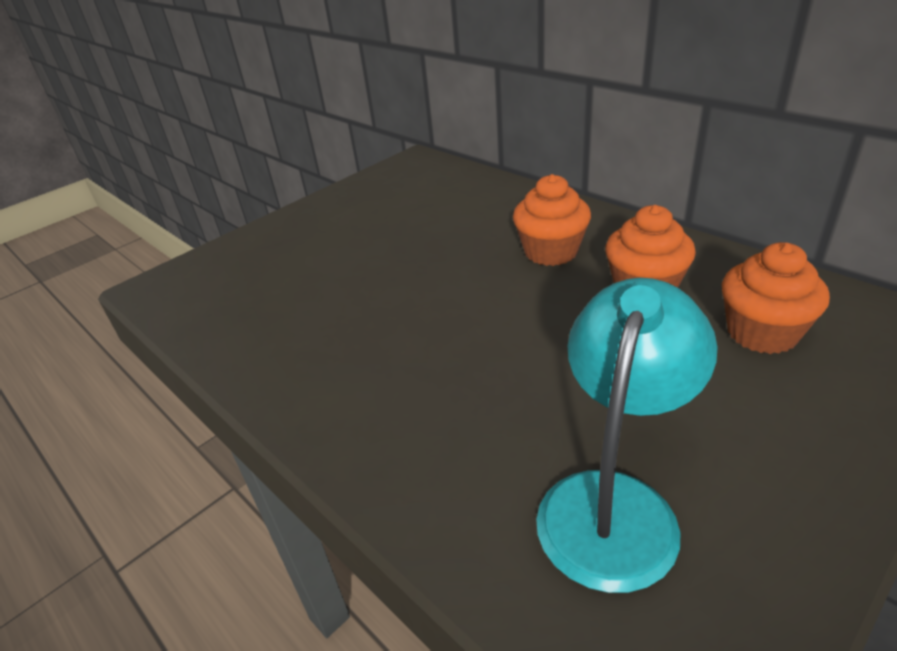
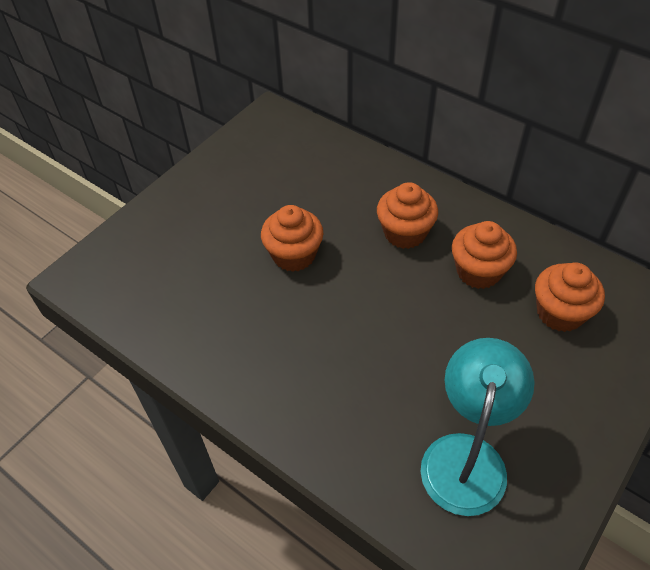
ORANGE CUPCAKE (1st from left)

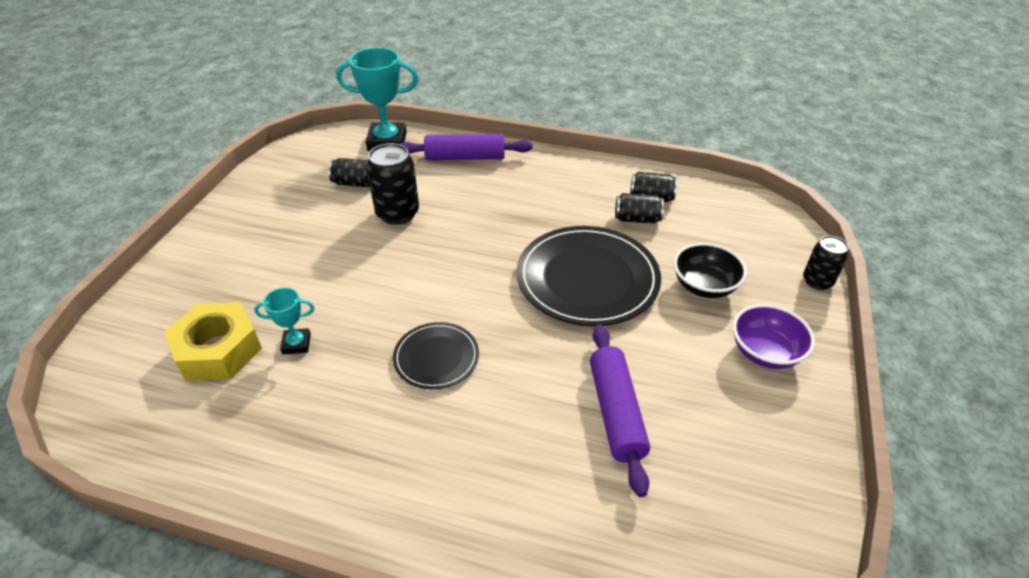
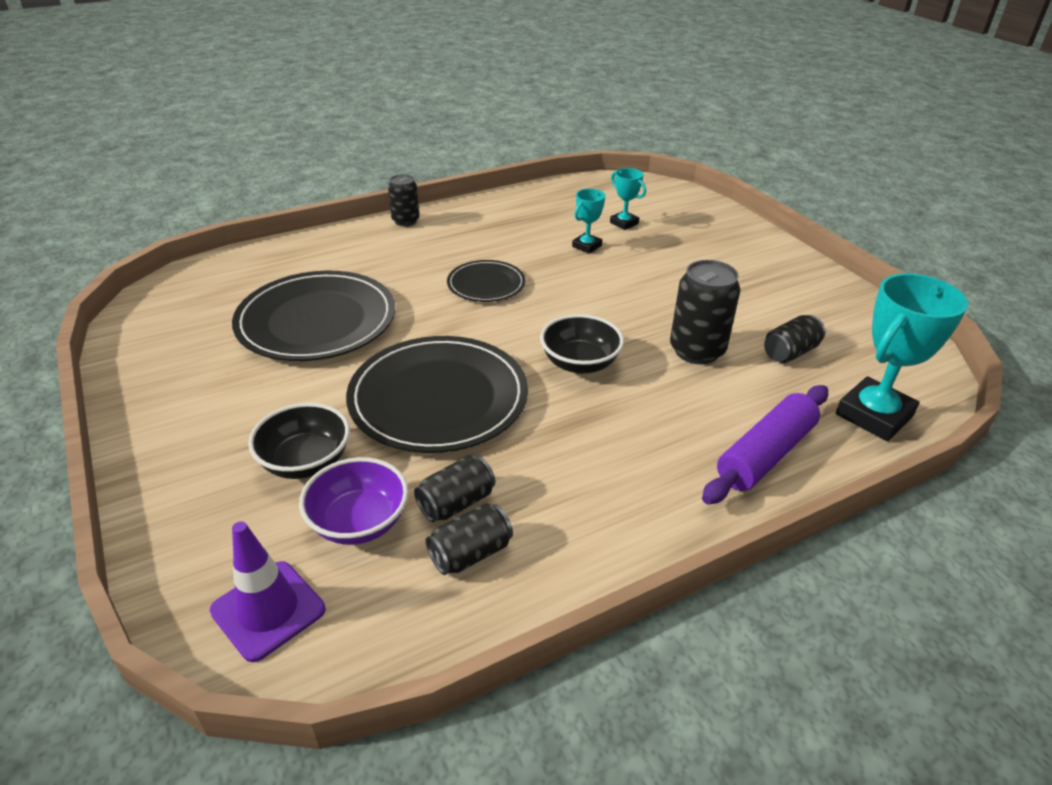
PURPLE TRAFFIC CONE
BLACK BOWL (2nd from left)
PURPLE BOWL
BLACK CAN (1st from left)
TURQUOISE TROPHY (2nd from left)
BLACK PLATE (1st from left)

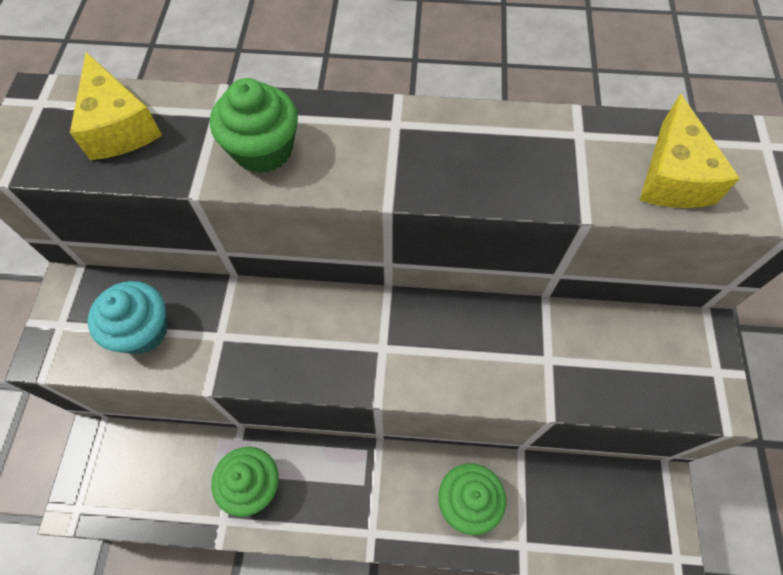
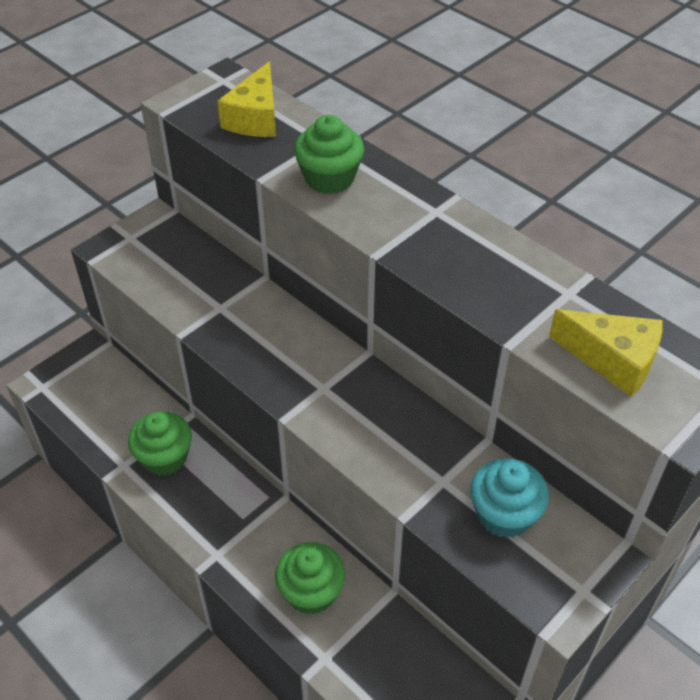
TURQUOISE CUPCAKE
YELLOW CHEESE (2nd from left)

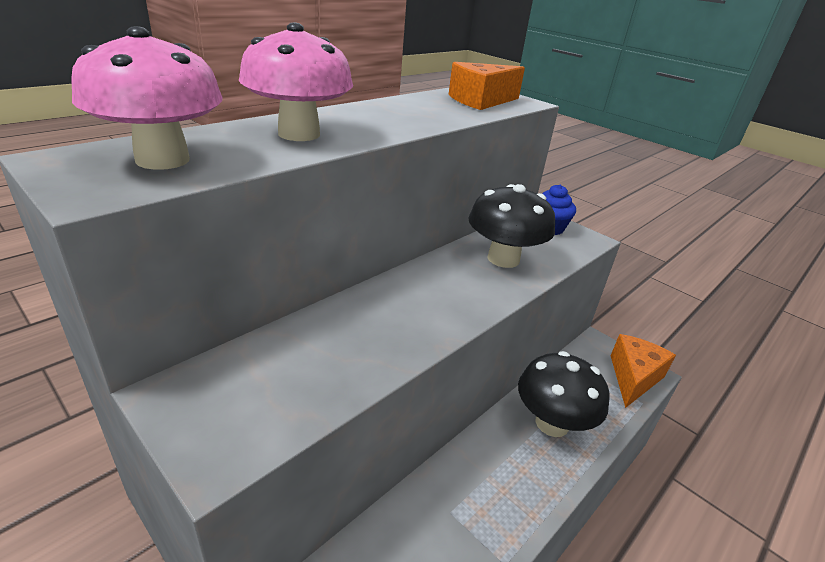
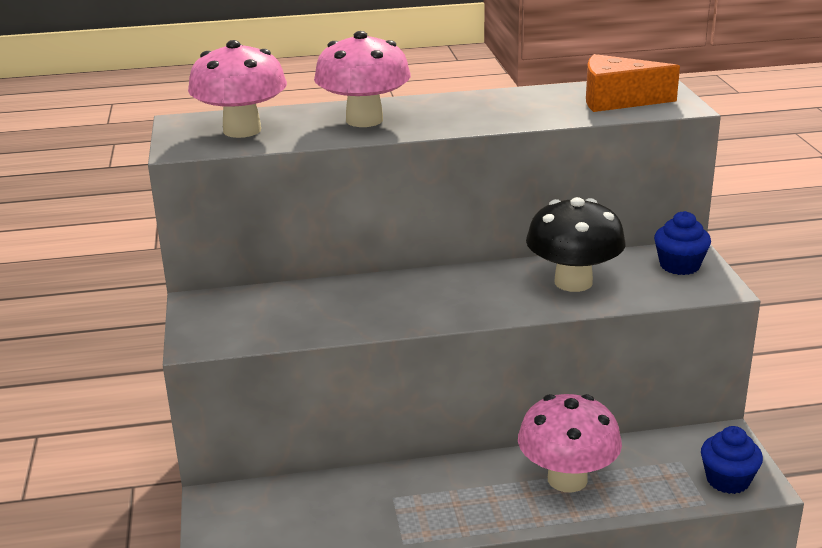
BLUE CUPCAKE (2nd from left)
PINK MUSHROOM (3rd from left)

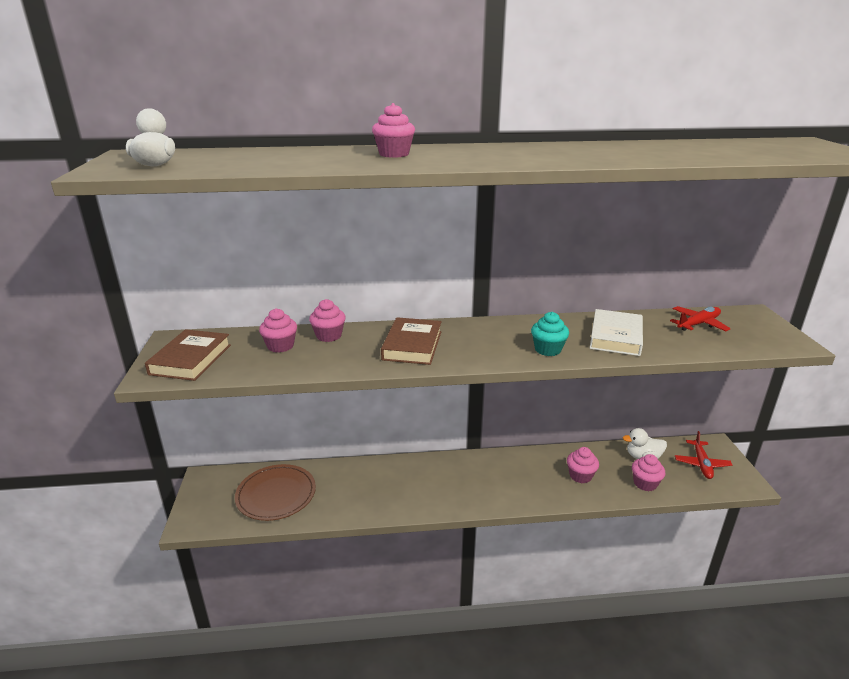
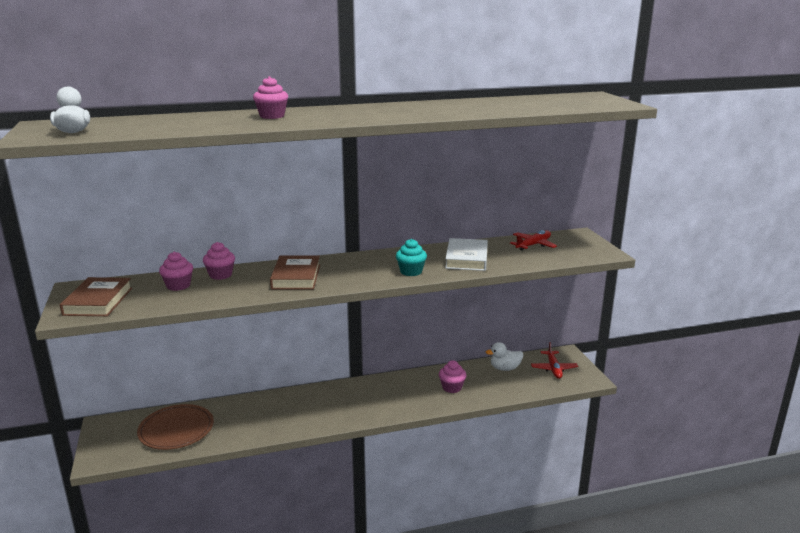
PINK CUPCAKE (5th from left in the first image)

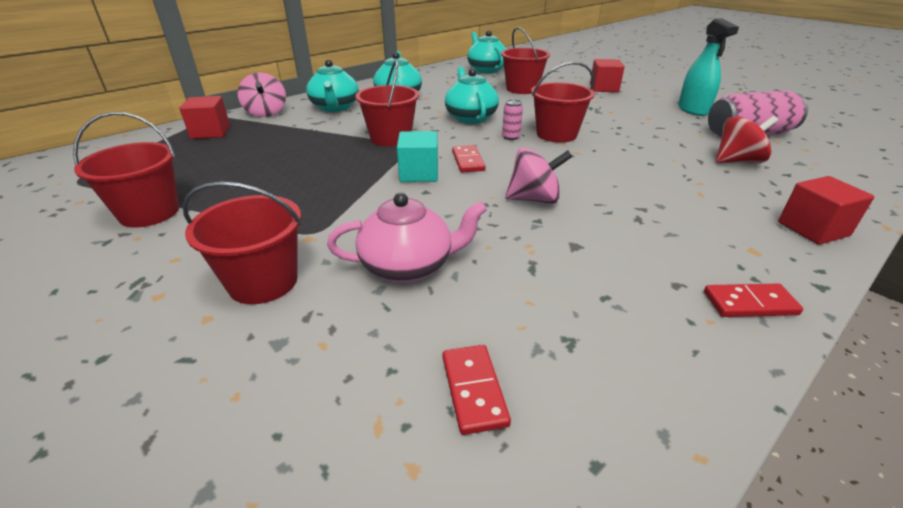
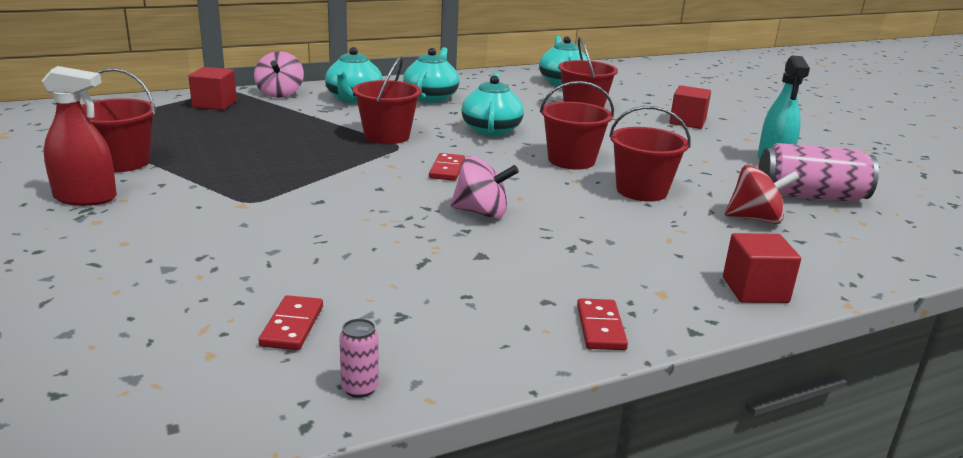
PINK TEAPOT
TURQUOISE CUBE
RED SPRAY BOTTLE
RED BUCKET (5th from left)
PINK CAN (1st from left)
RED DOMINO (3rd from left)

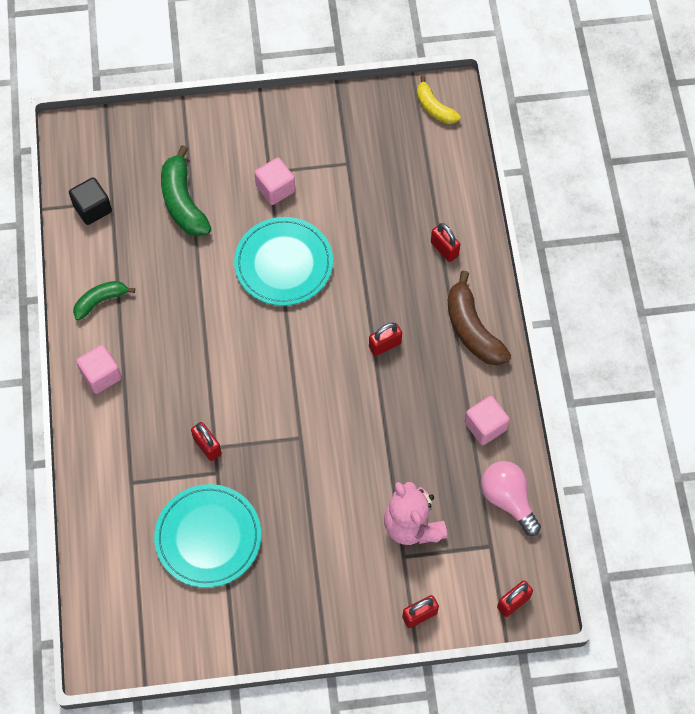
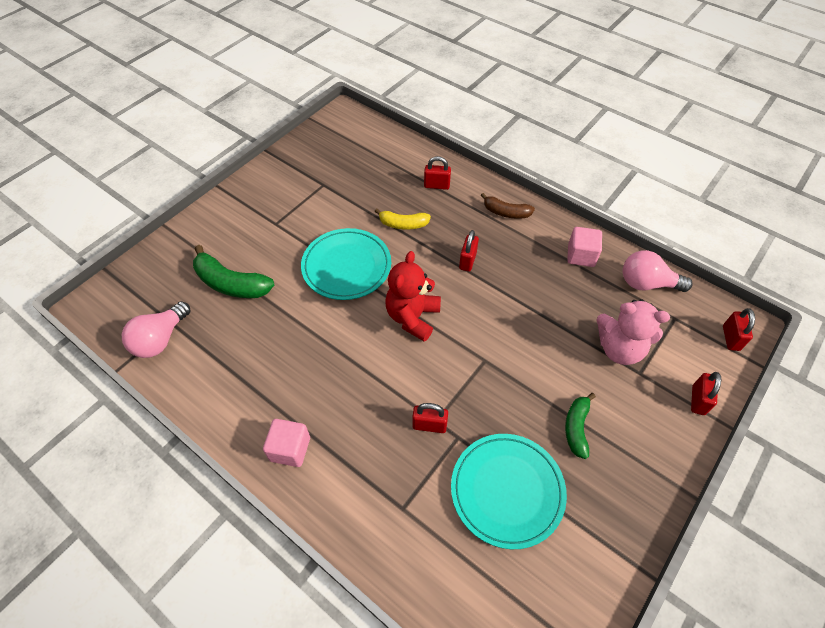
PINK CUBE (2nd from left in the first image)
RED TEDDY BEAR
GREEN BANANA (2nd from left)
YELLOW BANANA
PINK LIGHT BULB (1st from left)
BROWN BANANA

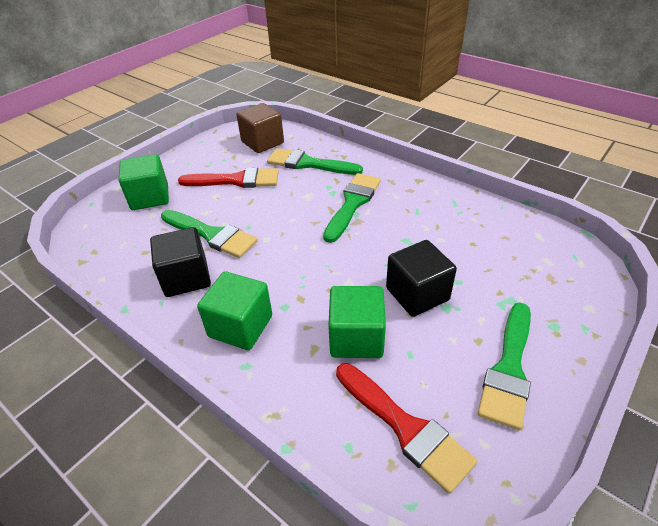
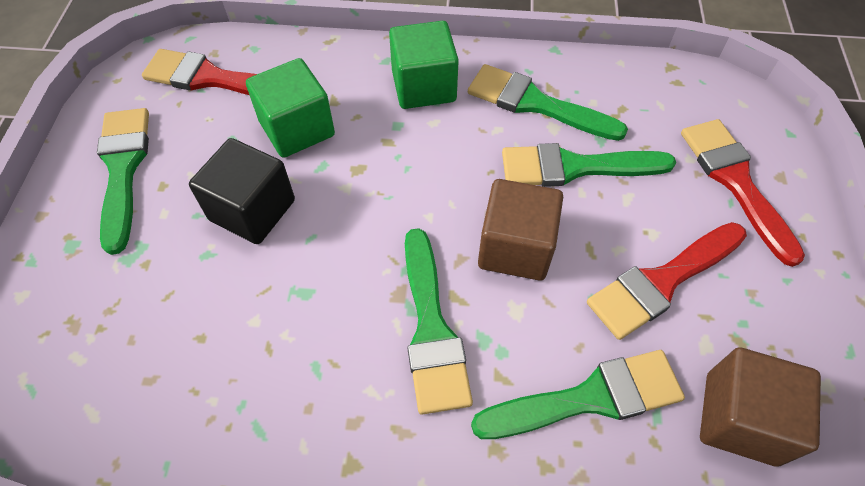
BROWN CUBE (1st from left)
RED BRUSH (3rd from left)
GREEN BRUSH (3rd from left)

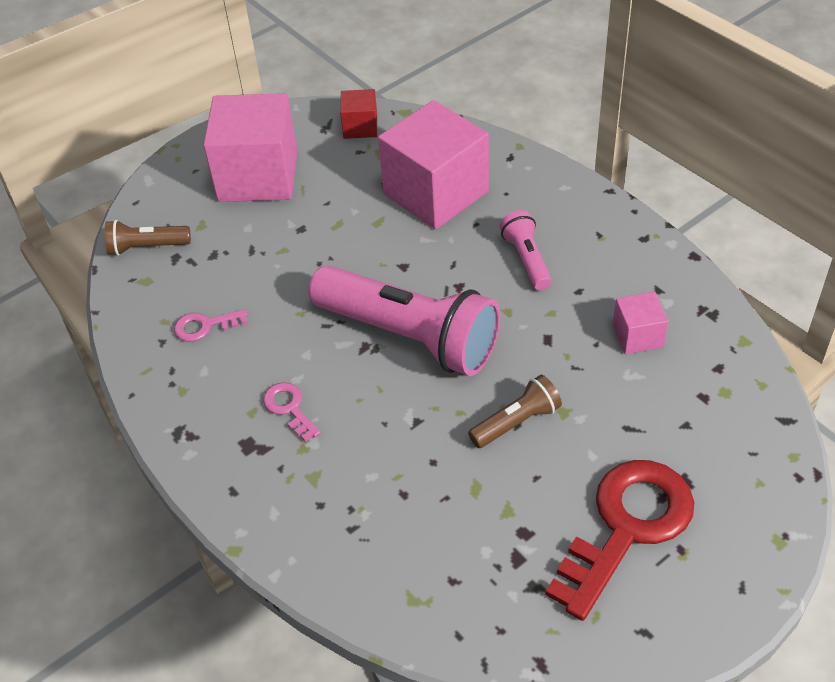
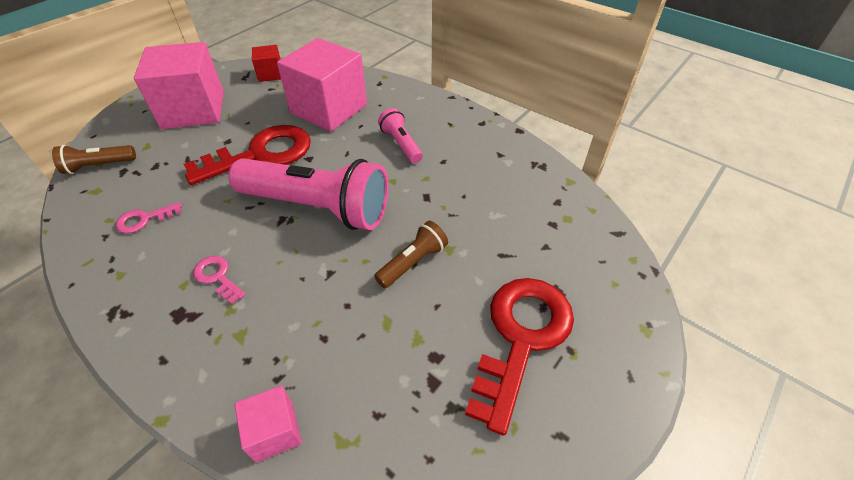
RED KEY (1st from left)
PINK CUBE (2nd from left)

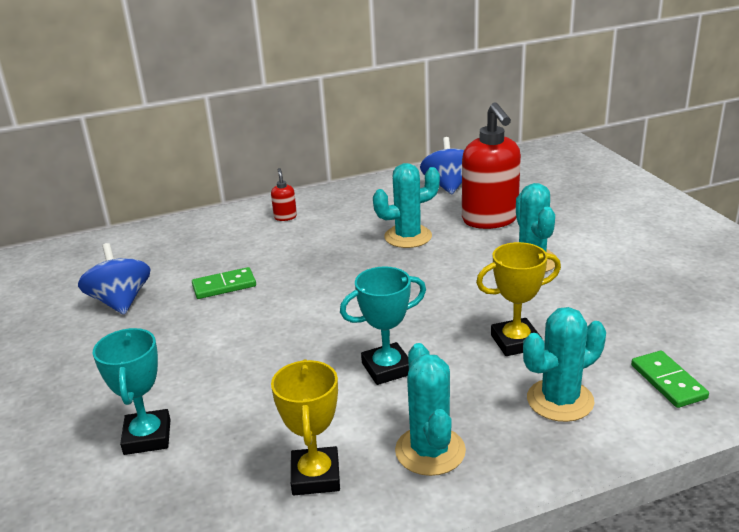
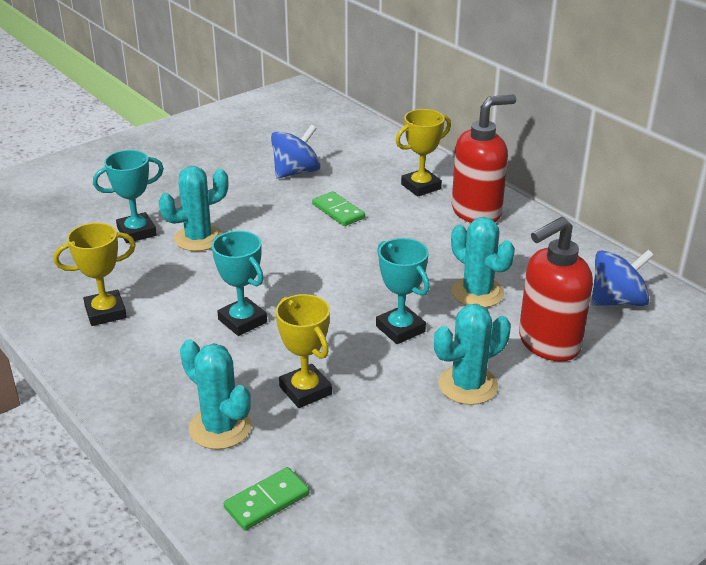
TURQUOISE TROPHY (3rd from left)
YELLOW TROPHY (3rd from left)
TURQUOISE CACTUS (1st from left)
RED SOAP DISPENSER (1st from left)

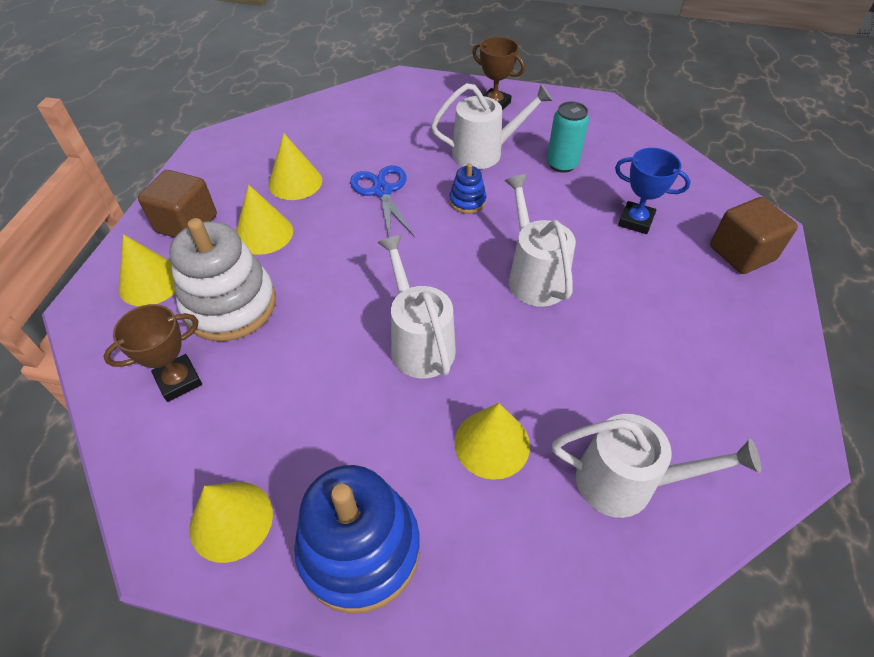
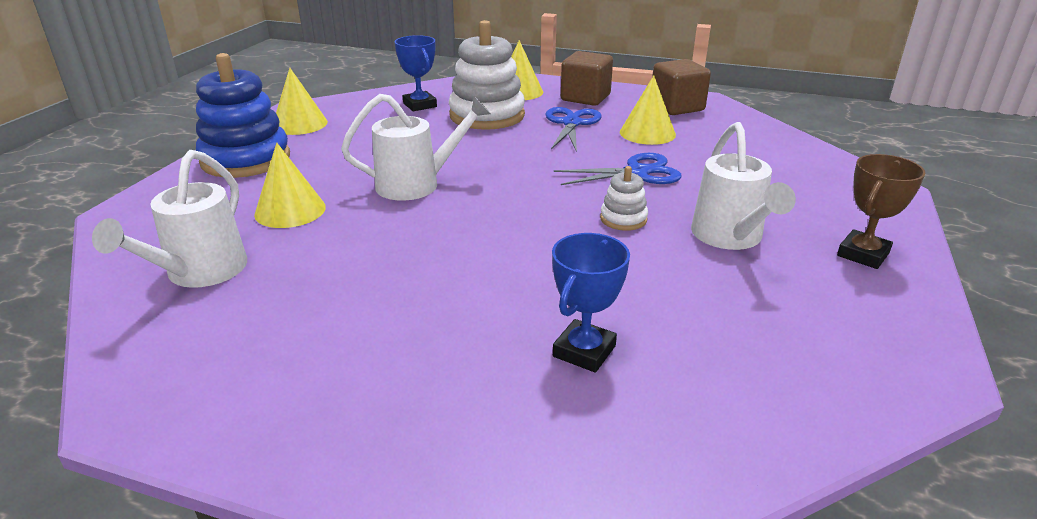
WHITE WATERING CAN (3rd from left in the first image)
TURQUOISE CAN
BROWN CUBE (2nd from left)
BLUE SCISSORS (1st from left)
BLUE TROPHY (1st from left)
WHITE STACKING TOY (2nd from left)

